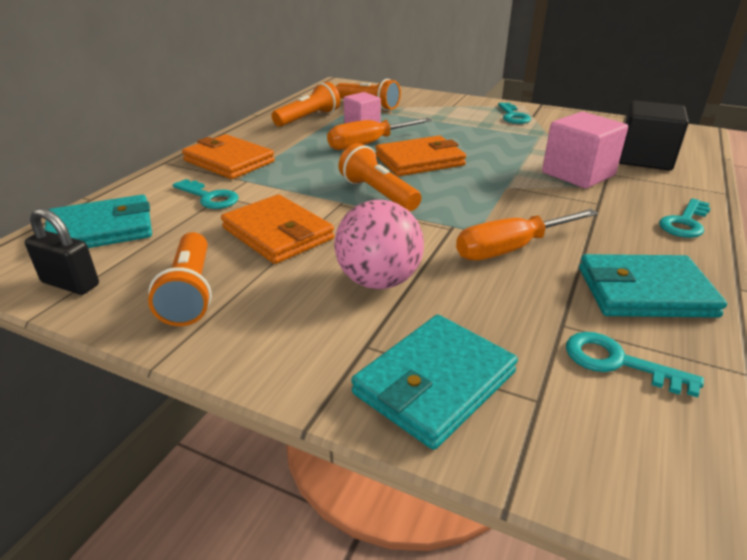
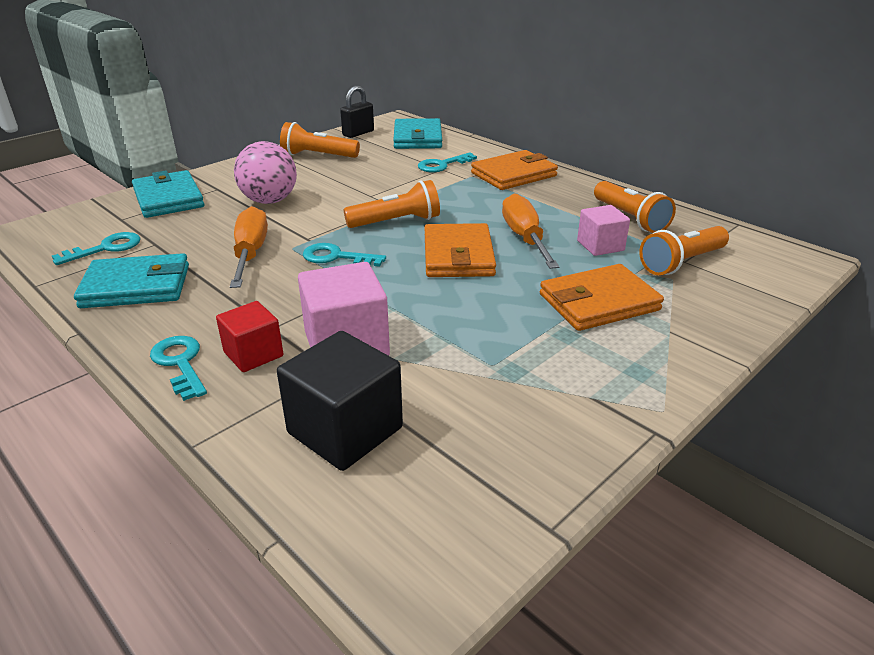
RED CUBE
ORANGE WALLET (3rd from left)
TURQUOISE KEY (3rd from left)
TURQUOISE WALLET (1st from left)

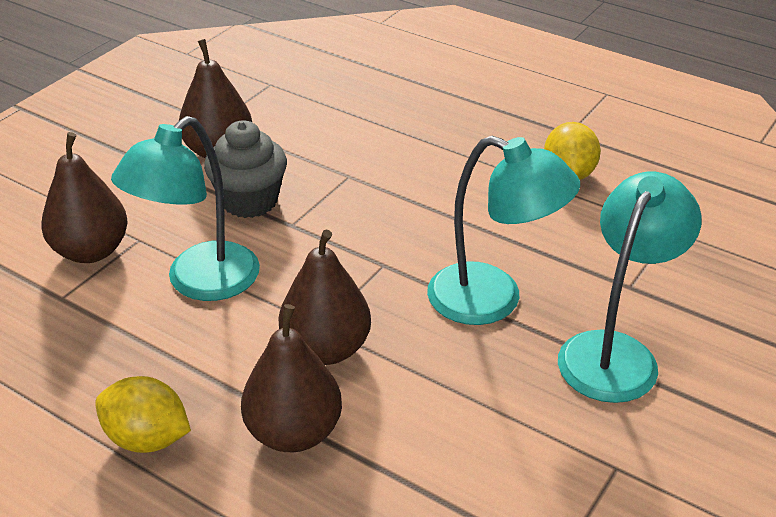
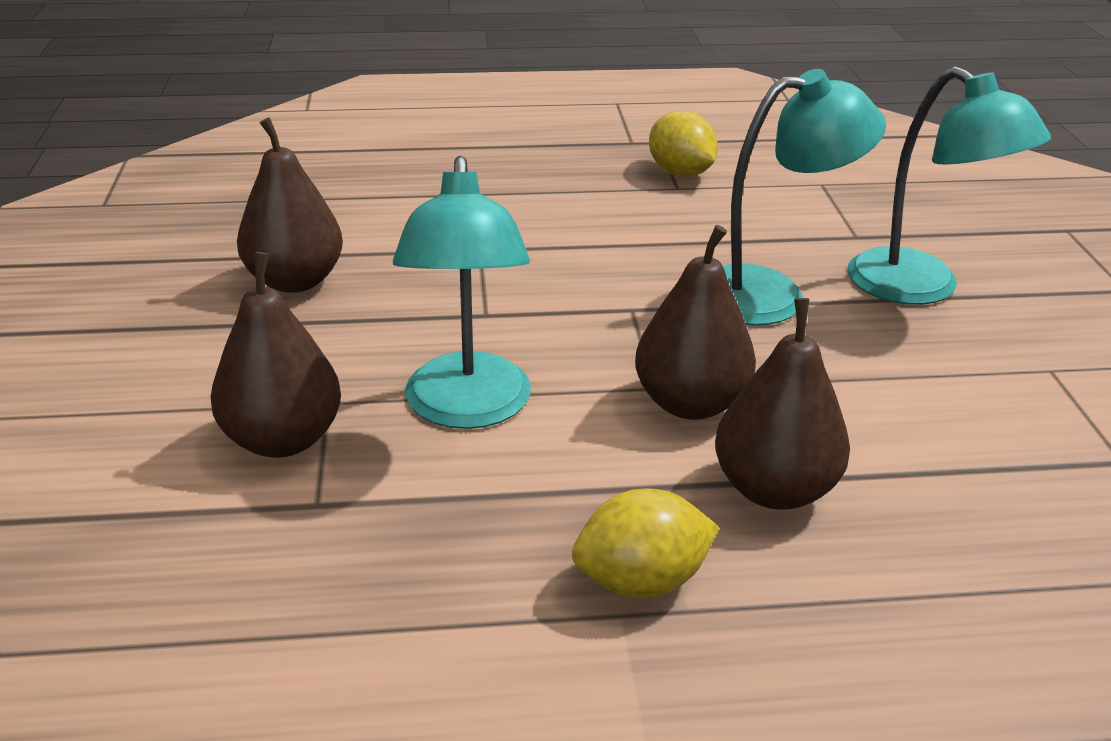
GREY CUPCAKE
TURQUOISE LAMP (3rd from left)

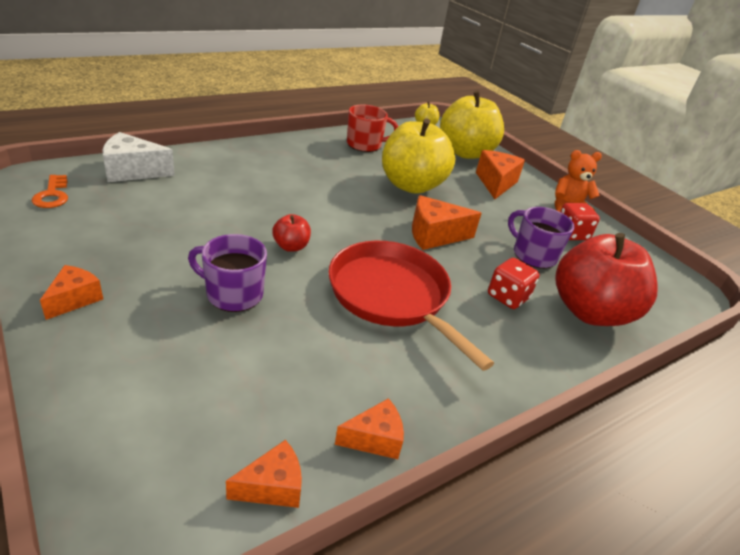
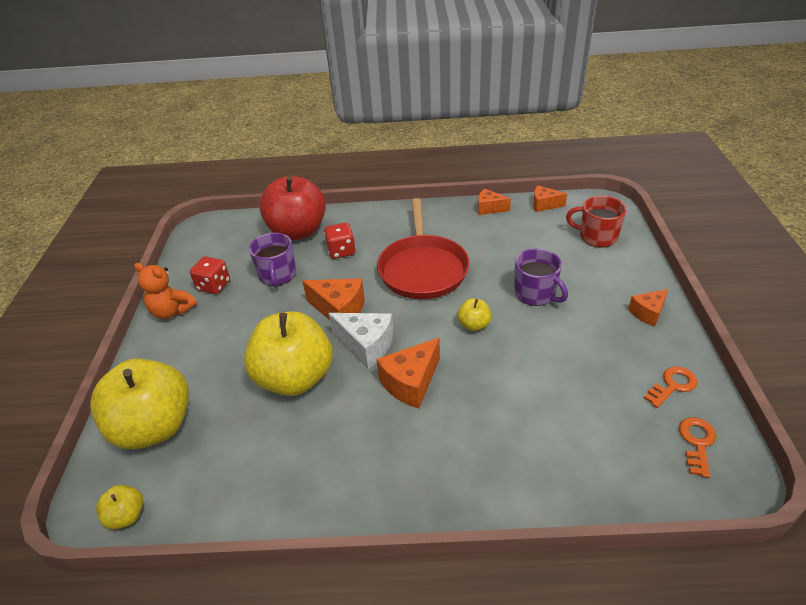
ORANGE KEY (1st from left)
WHITE CHEESE
RED MUG
ORANGE CHEESE (2nd from left)
YELLOW APPLE (4th from left)

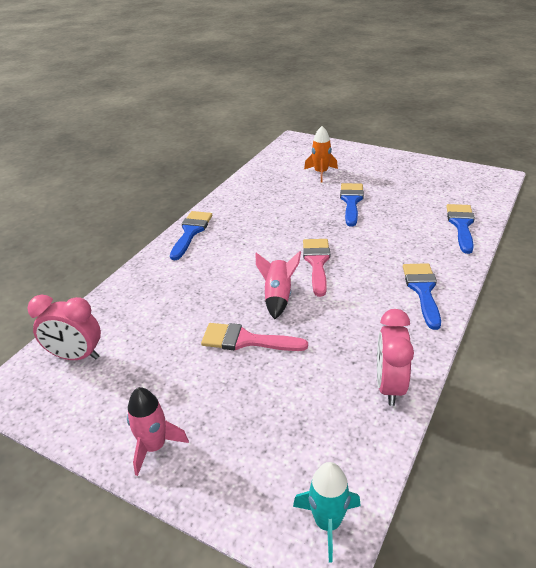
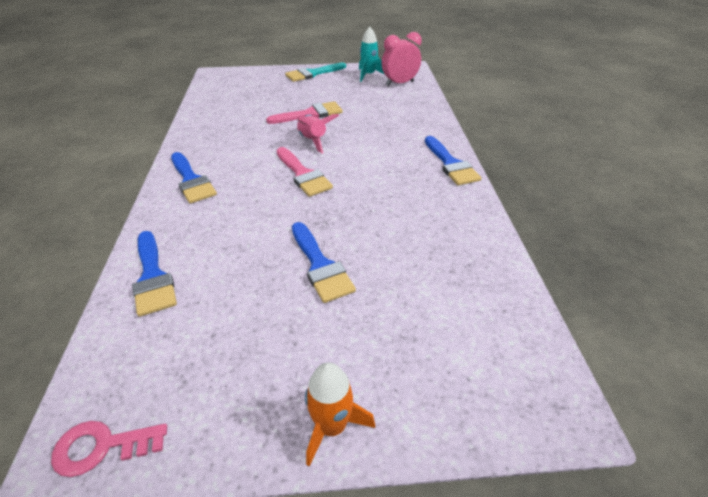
PINK CLOCK (2nd from left in the first image)
PINK KEY
TURQUOISE ROCKET
ORANGE ROCKET
TURQUOISE BRUSH

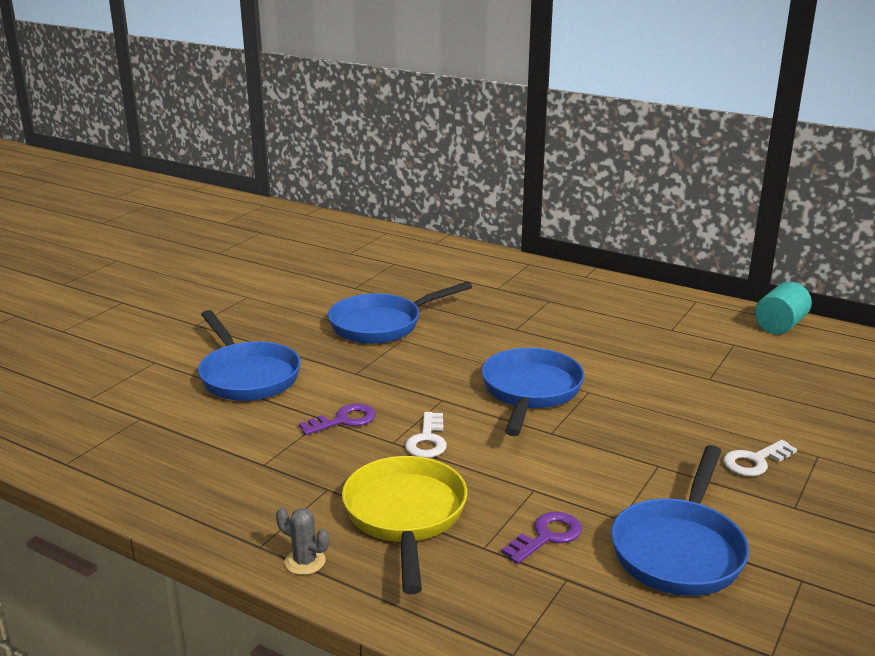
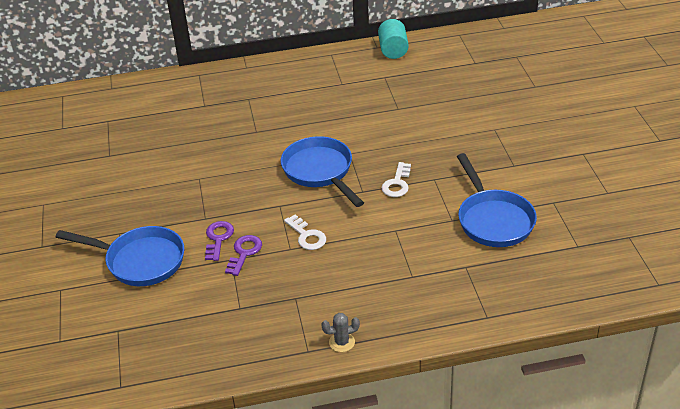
BLUE PAN (2nd from left in the first image)
YELLOW PAN
PURPLE KEY (1st from left)
WHITE KEY (2nd from left)

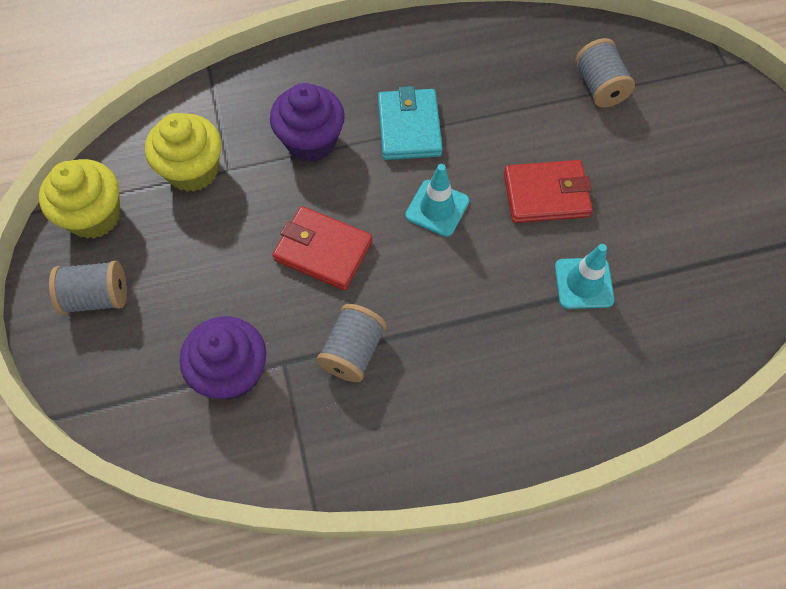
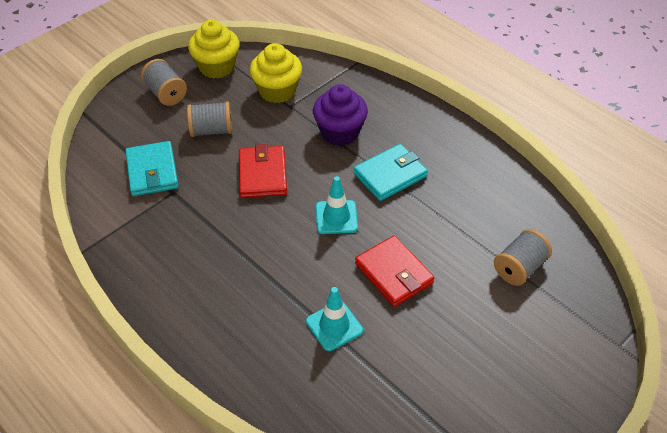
GREY SPOOL (2nd from left)
TURQUOISE WALLET (1st from left)

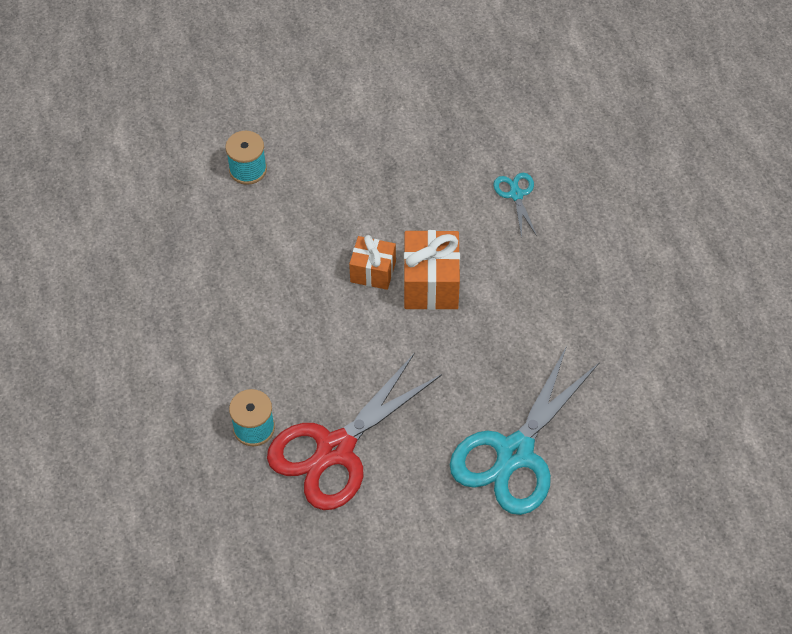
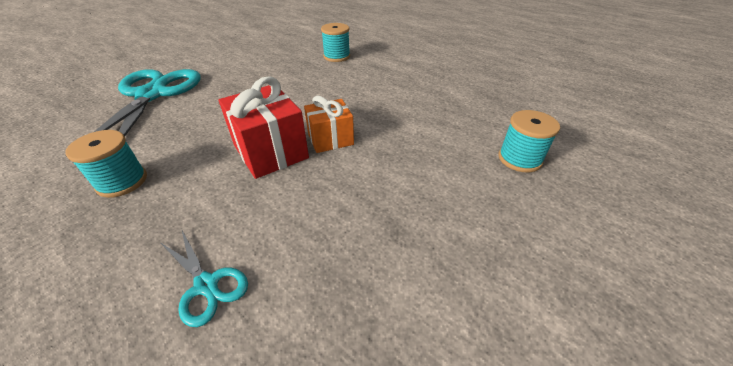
RED SCISSORS
TURQUOISE SPOOL (1st from left)
RED GIFT

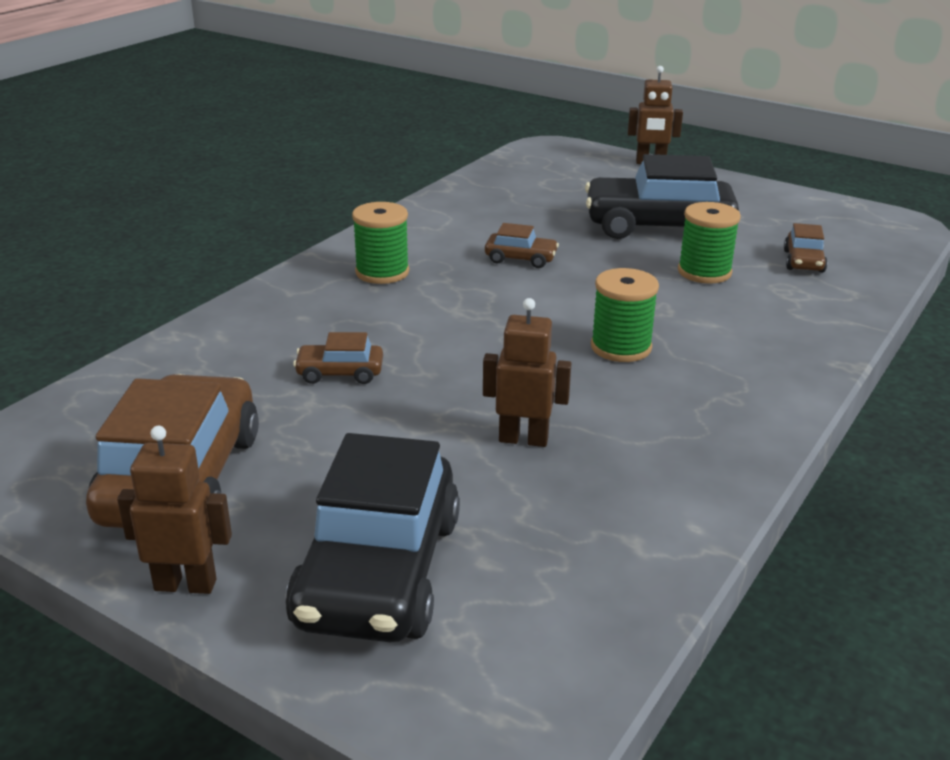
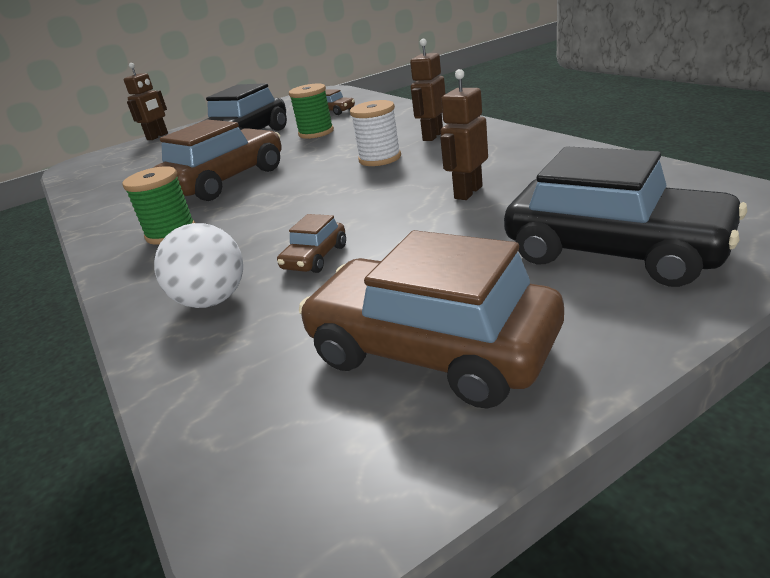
WHITE BALL
BROWN ROBOT (2nd from left)
WHITE SPOOL
BROWN CAR (1st from left)

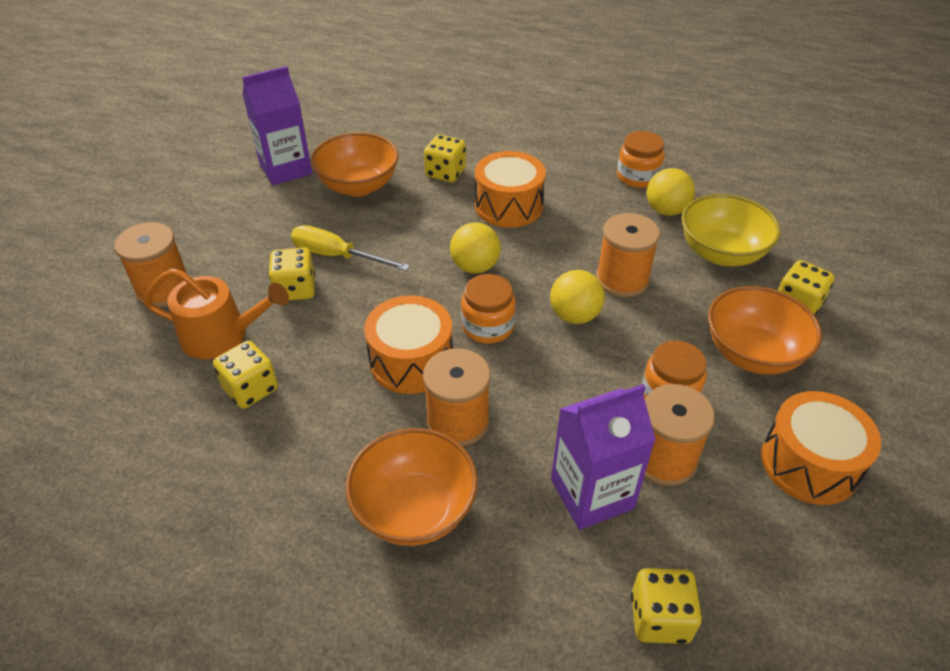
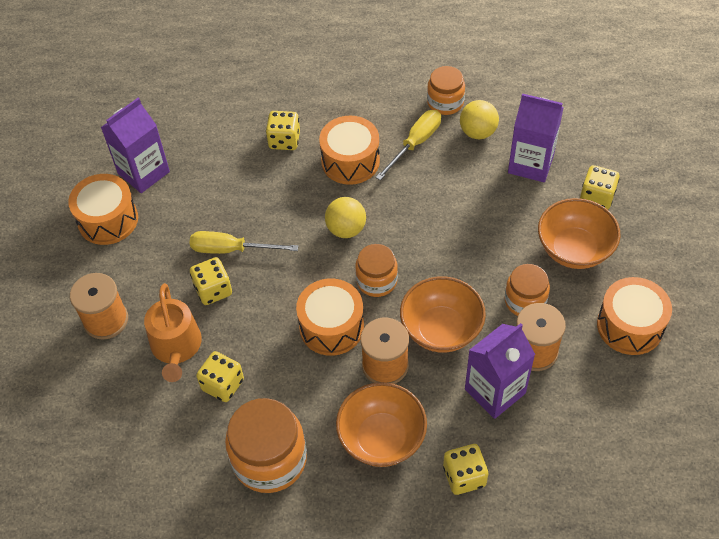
YELLOW BALL (2nd from left in the first image)
ORANGE SPOOL (3rd from left in the first image)
ORANGE DRUM (1st from left)
ORANGE JAR (1st from left)
YELLOW SCREWDRIVER (2nd from left)
ORANGE BOWL (2nd from left)
YELLOW DICE (4th from left)
PURPLE CARTON (3rd from left)
ORANGE WATERING CAN

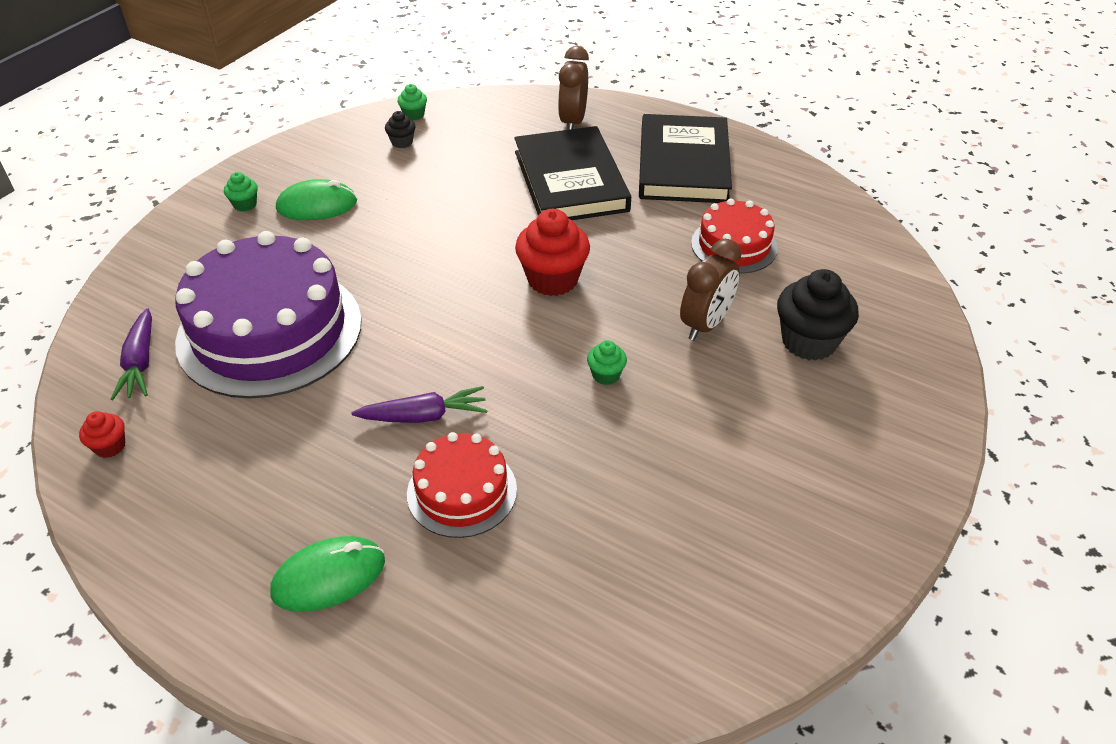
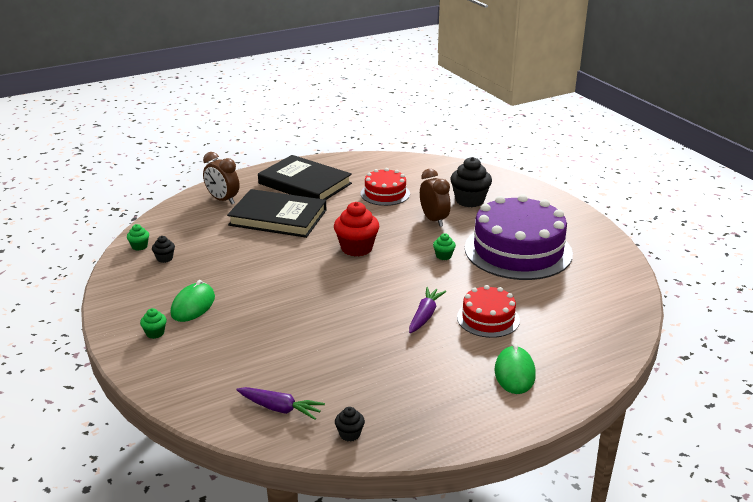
PURPLE CAKE
BLACK CUPCAKE (2nd from left)

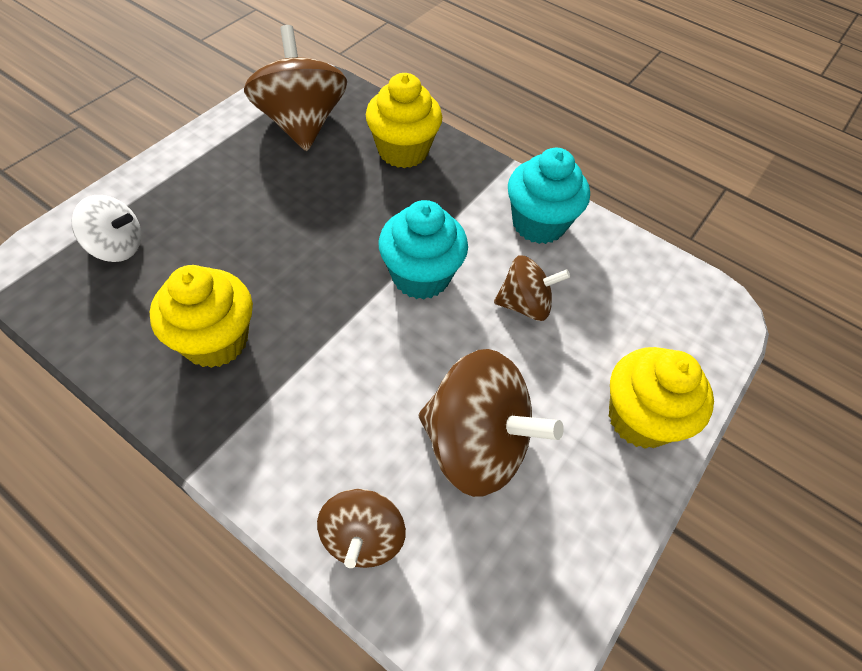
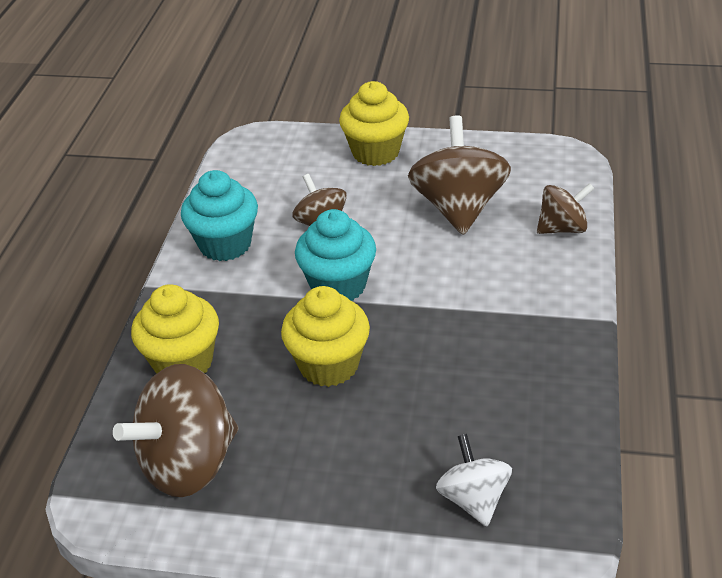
YELLOW CUPCAKE (2nd from left)

